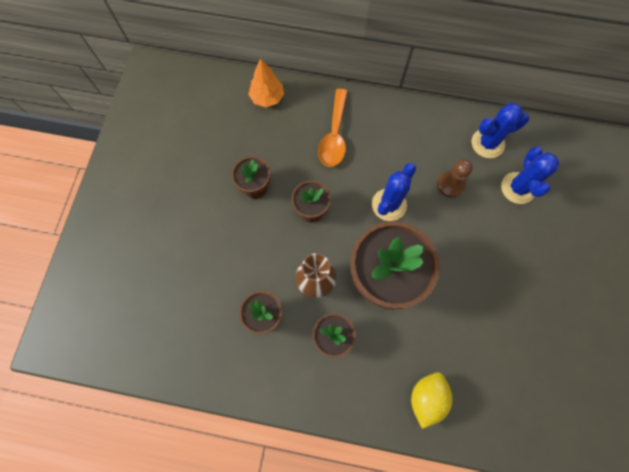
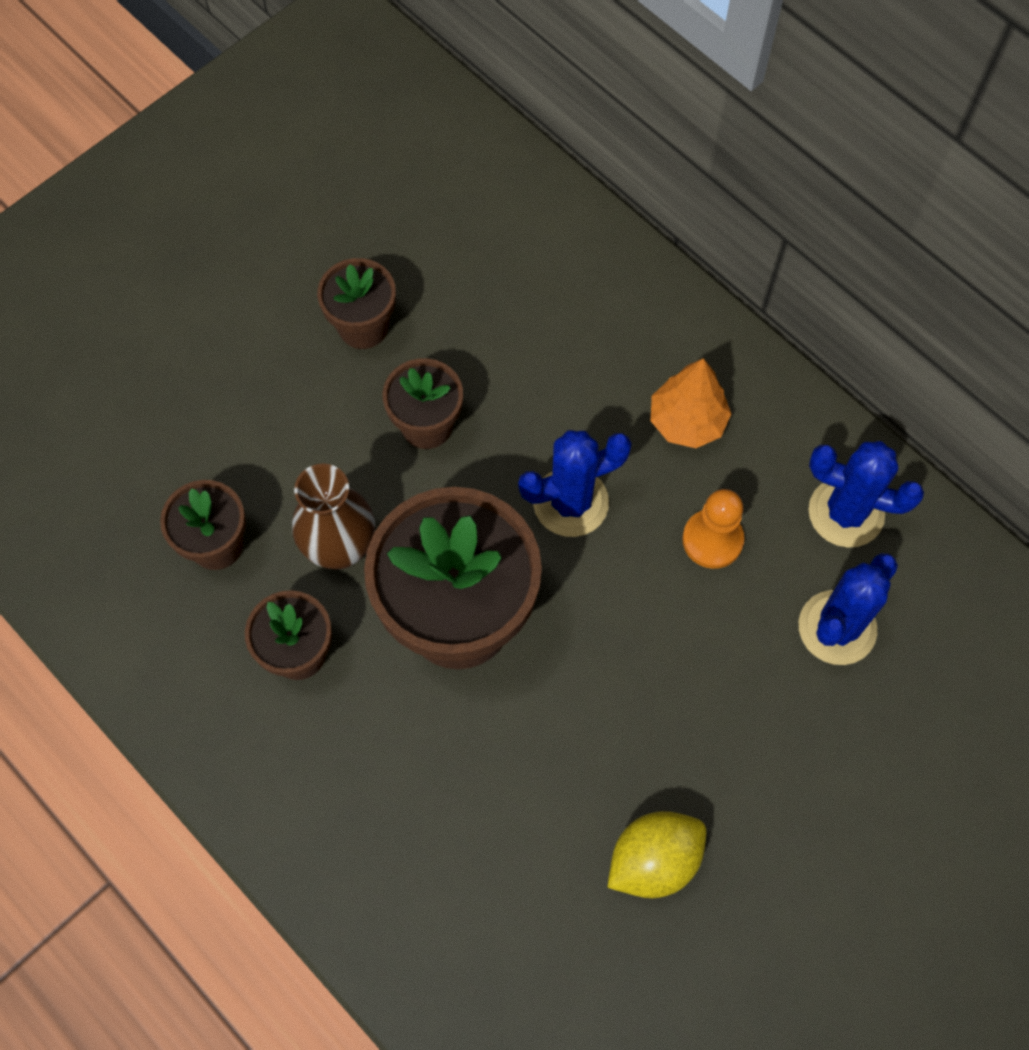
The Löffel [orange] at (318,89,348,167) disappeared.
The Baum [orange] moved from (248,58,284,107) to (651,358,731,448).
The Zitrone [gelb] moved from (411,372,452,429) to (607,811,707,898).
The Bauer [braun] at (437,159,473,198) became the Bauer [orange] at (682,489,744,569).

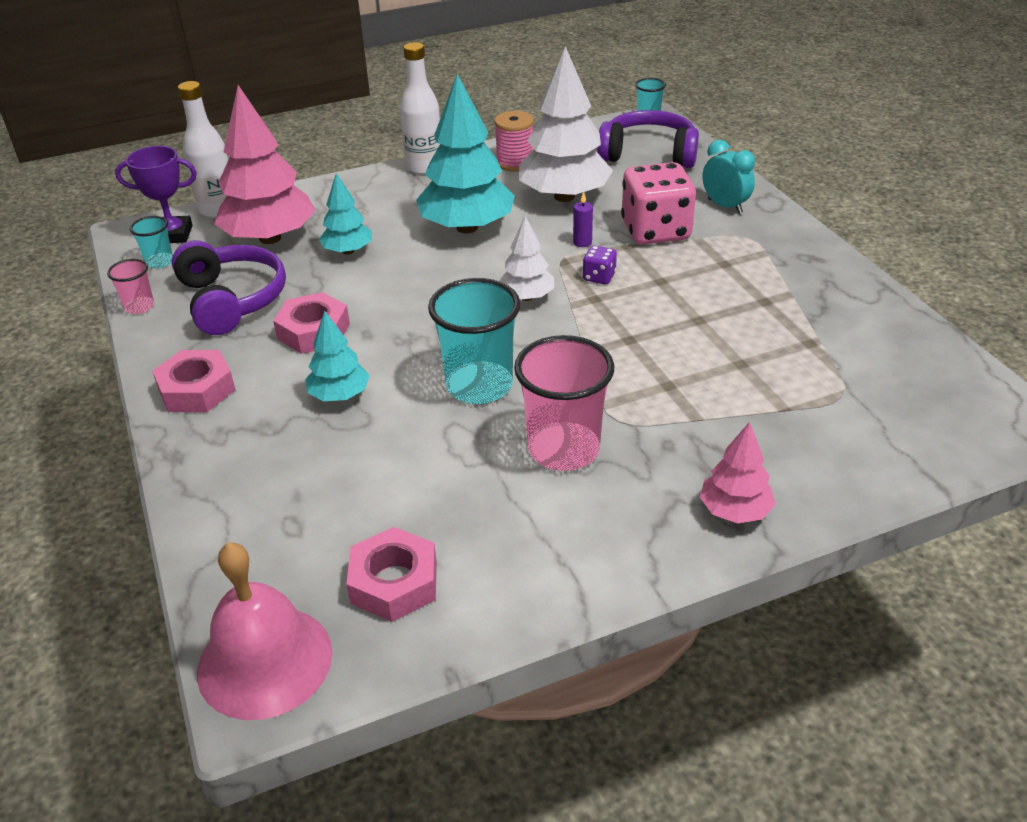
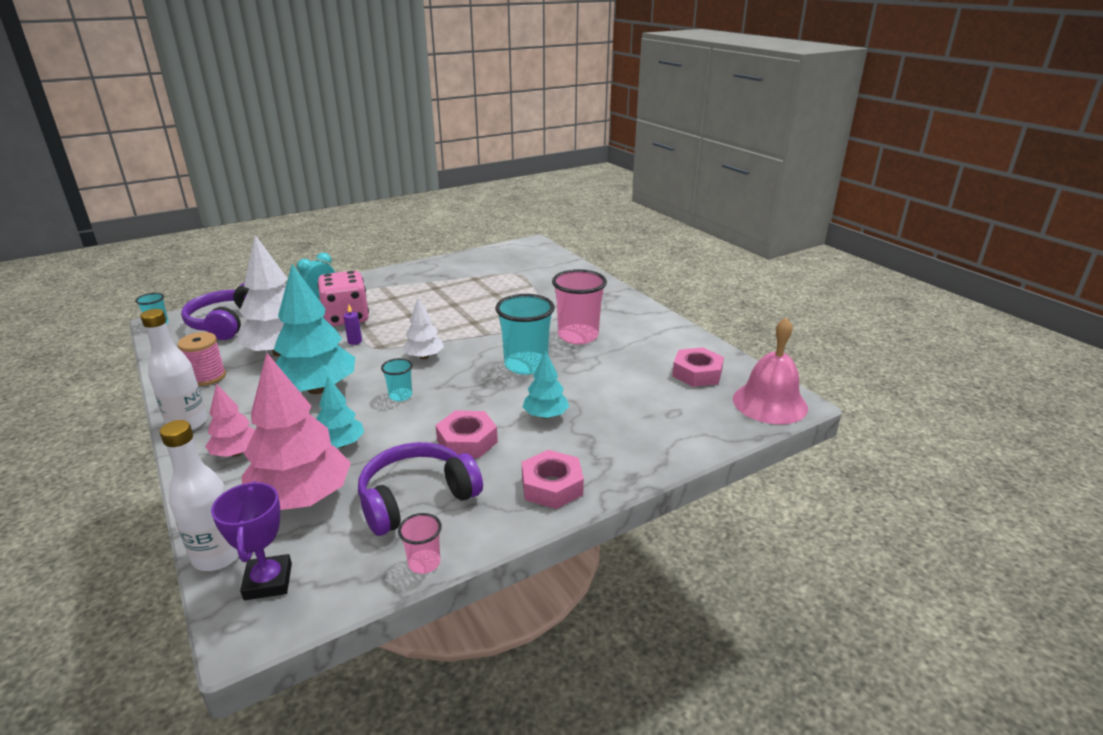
The Spielwürfel [lila] at (583,245,617,284) disappeared.
The Becher [türkis] moved from (130,216,173,268) to (381,358,413,401).
The Baum [rosa] moved from (700,422,775,524) to (205,384,255,457).

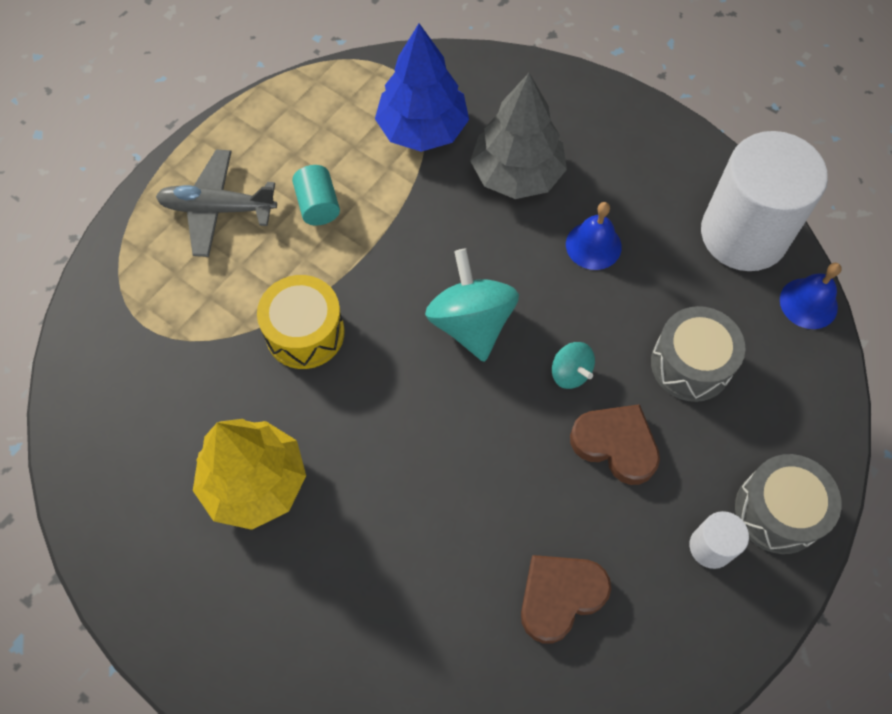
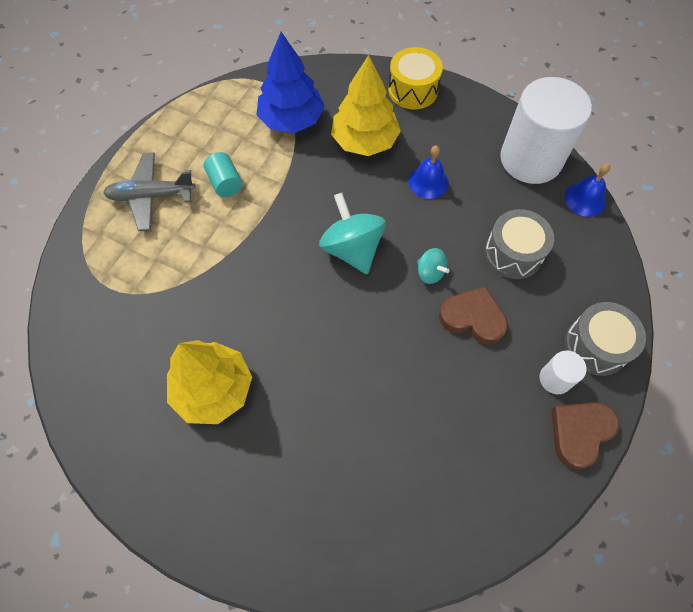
The Trommel [gelb] moved from (257,275,345,369) to (388,47,443,109).
The Herz [braun] moved from (521,555,611,644) to (551,402,619,470).
The Baum [grau] at (470,73,567,199) became the Baum [gelb] at (331,55,401,156).

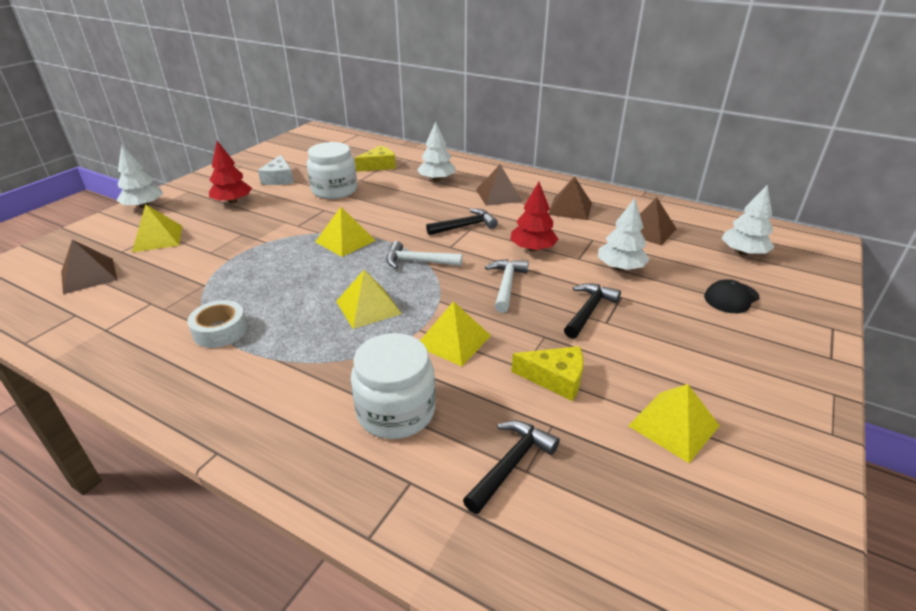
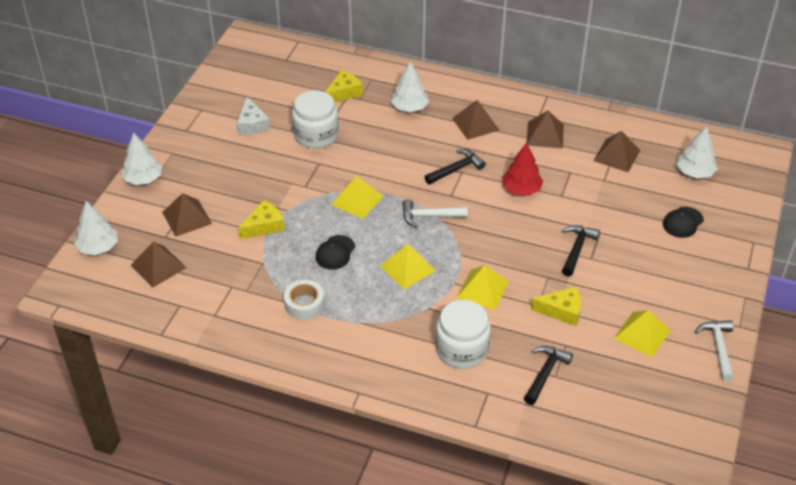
The Baum [rot] at (209,141,252,204) disappeared.
The Käse [gelb] at (238,200,285,239) appeared.
The Kappe [schwarz] at (315,235,355,270) appeared.
The Hammer [weiß] moved from (485,259,529,313) to (695,320,734,381).
The Baum [weiß] moved from (598,198,650,271) to (74,201,118,255).
The Pyramide [gelb] at (132,204,182,252) became the Pyramide [braun] at (162,193,212,237).

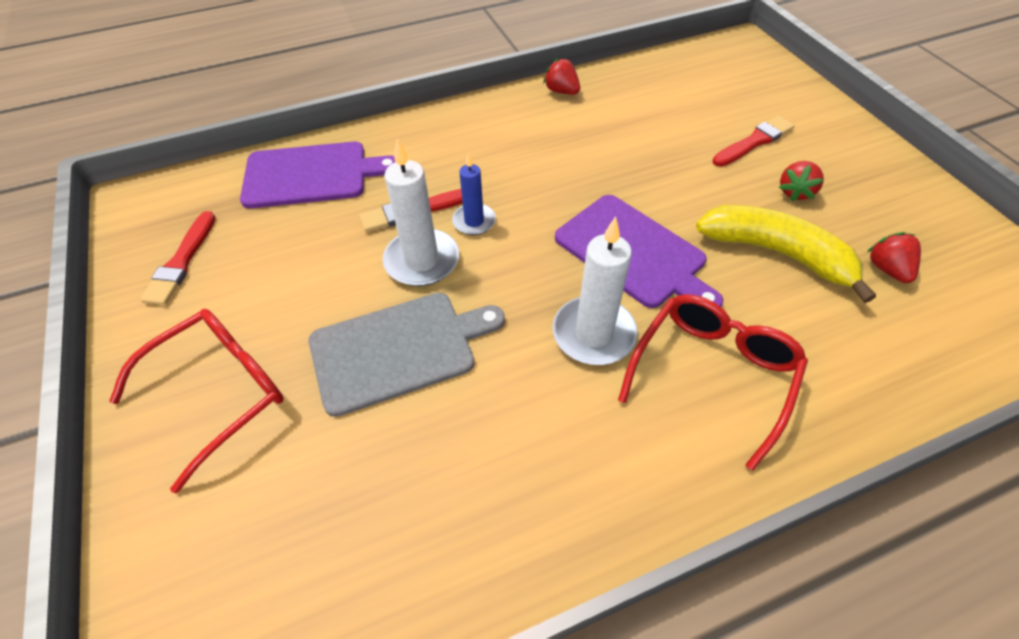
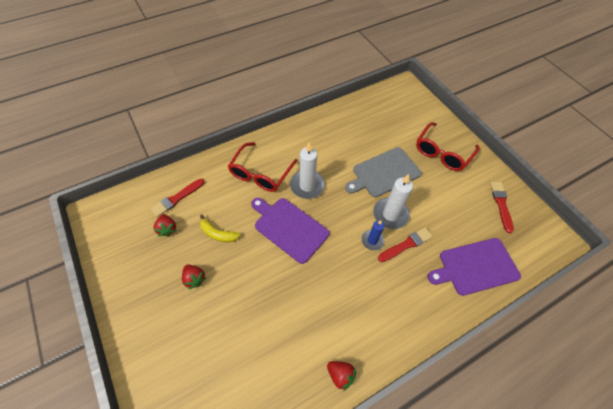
The Pinsel [rot] moved from (712,116,795,167) to (150,179,204,217).
The Erdbeere [rot] at (779,161,824,202) turned 120 degrees clockwise.
The Banane [gelb] at (696,205,876,303) changed to 0.56 times the size.

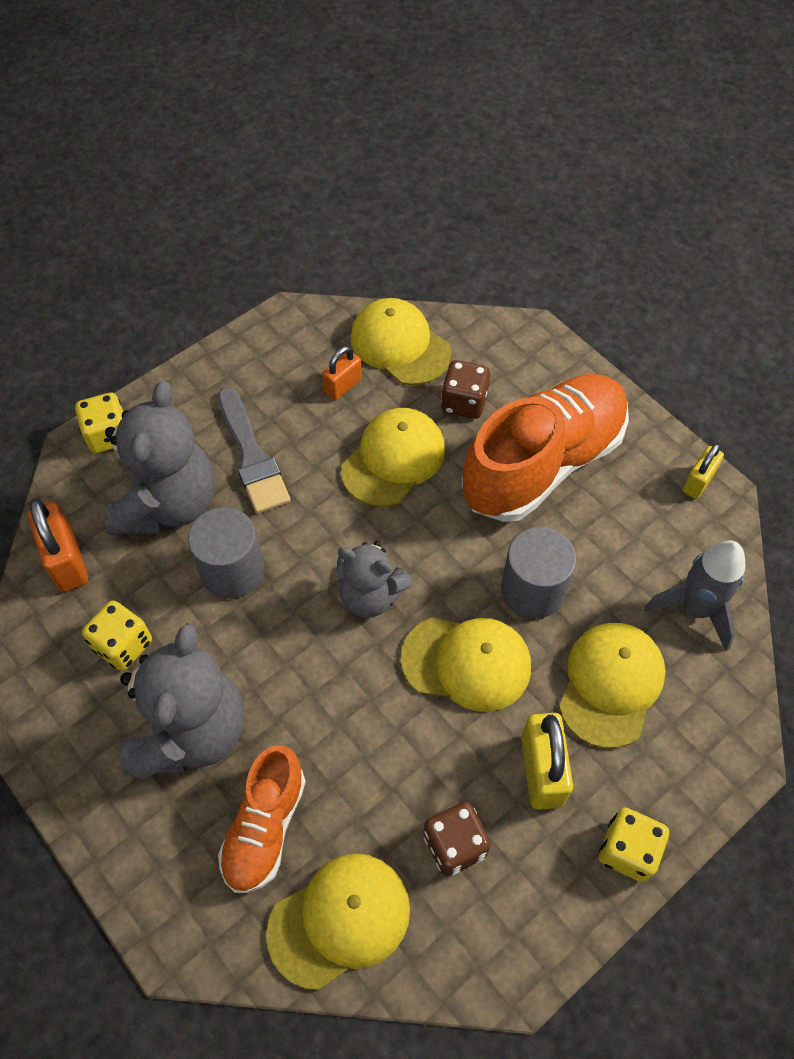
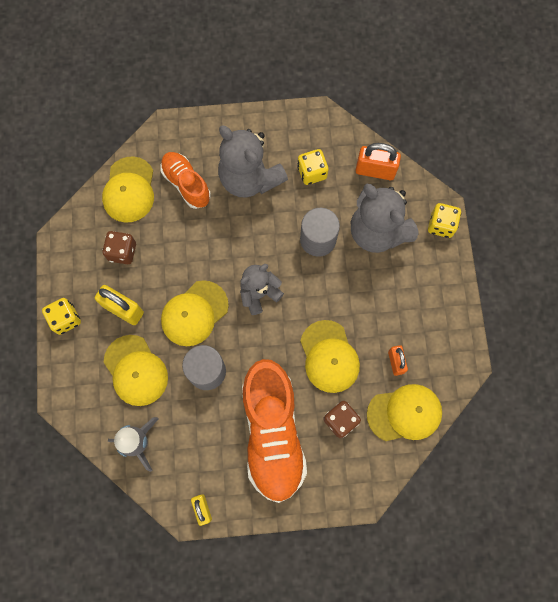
The Pinsel [grau] at (218,387,291,514) disappeared.

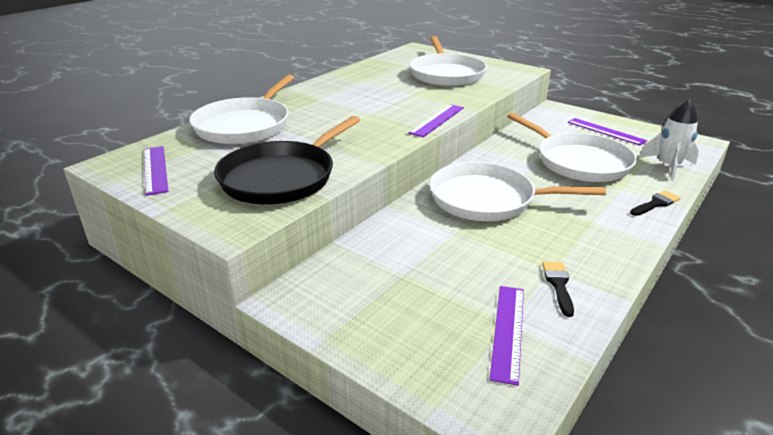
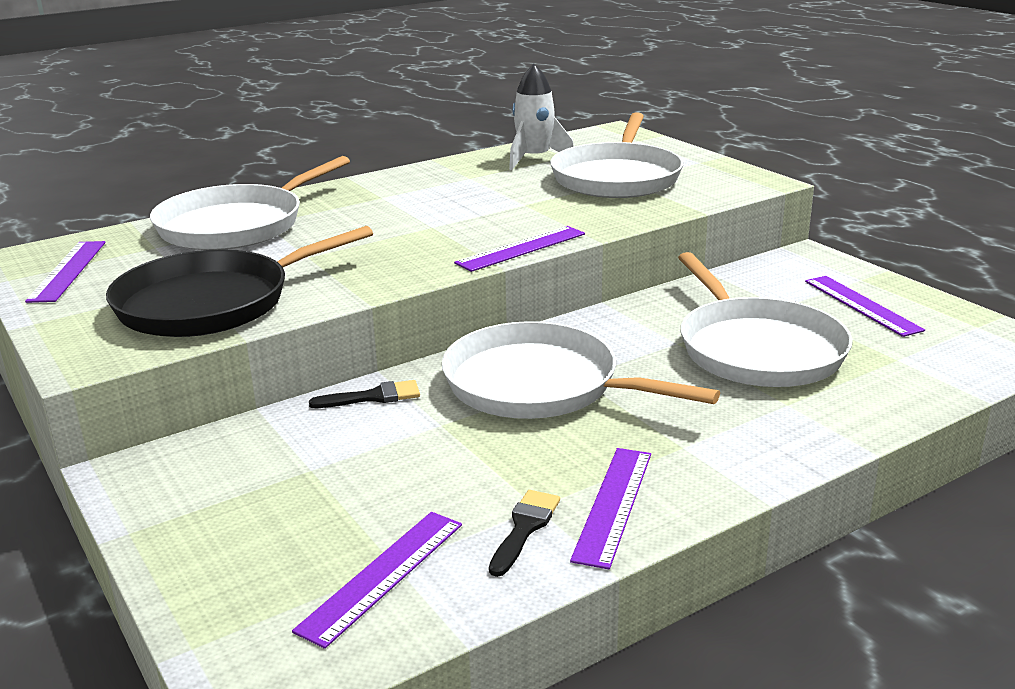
The Lineal [lila] at (570,448,651,569) appeared.
The Pinsel [schwarz] moved from (630,191,681,216) to (309,380,420,408).
The Rakete [weiß] moved from (639,99,699,181) to (509,64,574,170).

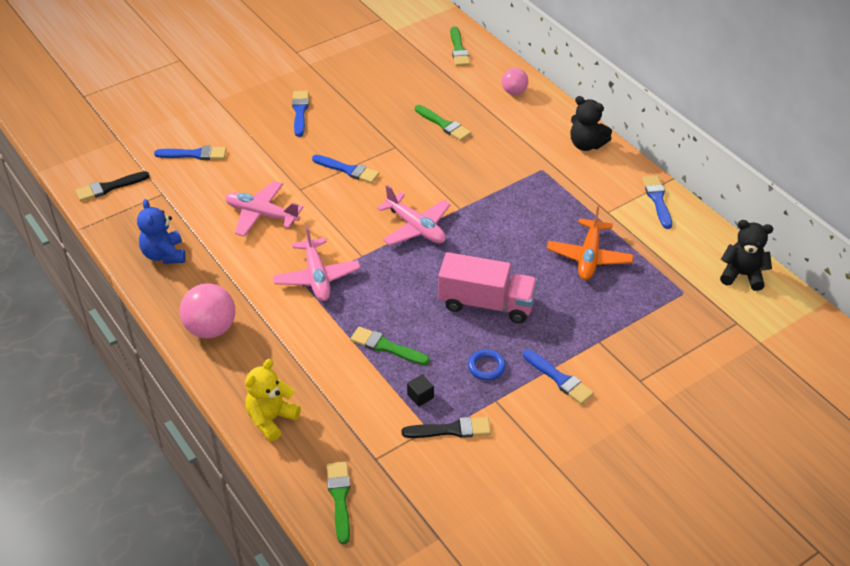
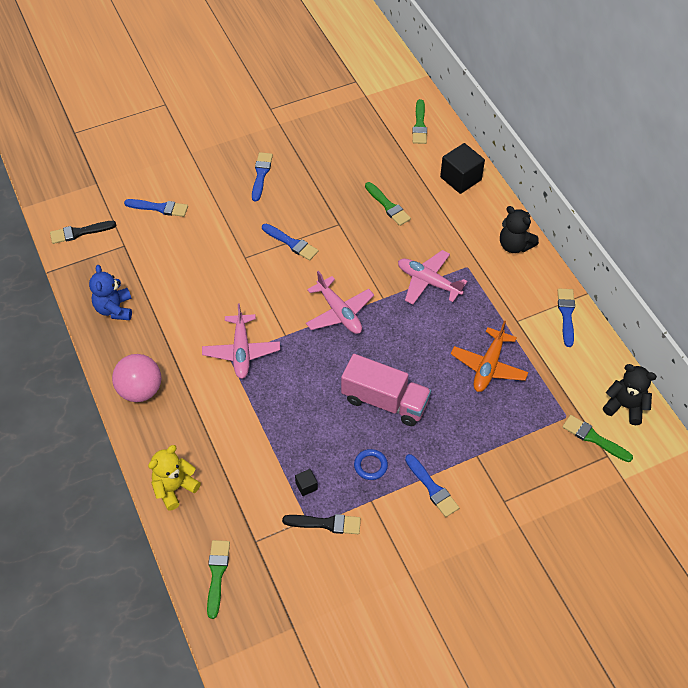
The Flugzeug [rosa] moved from (225,181,304,237) to (398,250,468,304).
The Pinsel [grün] moved from (350,326,430,365) to (562,415,633,462).
The Ball [rosa] at (502,68,528,95) was replaced by the Kubus [schwarz] at (440,143,485,194).

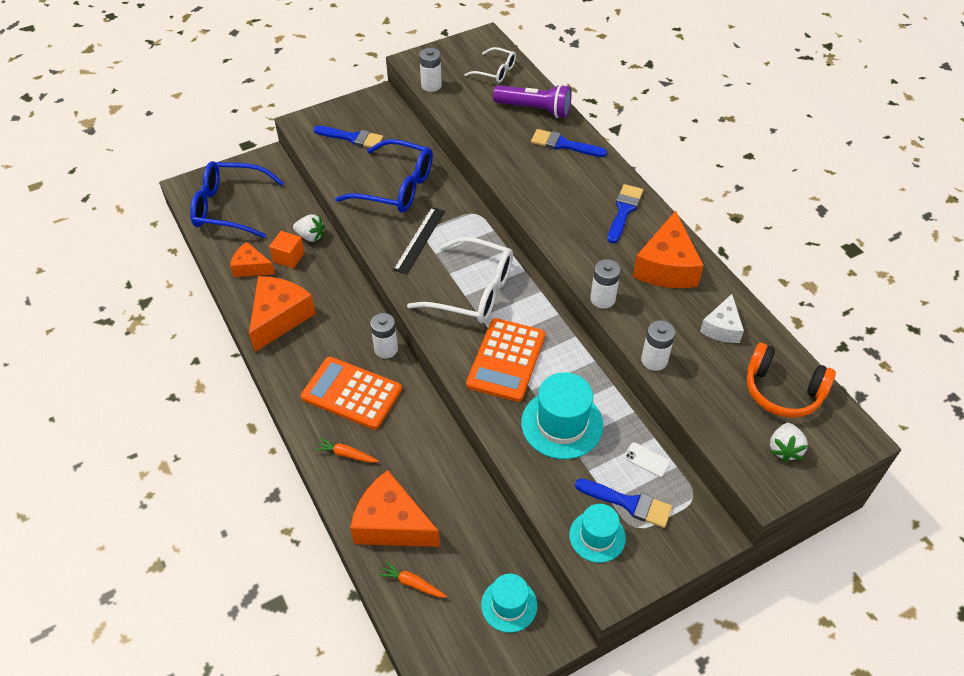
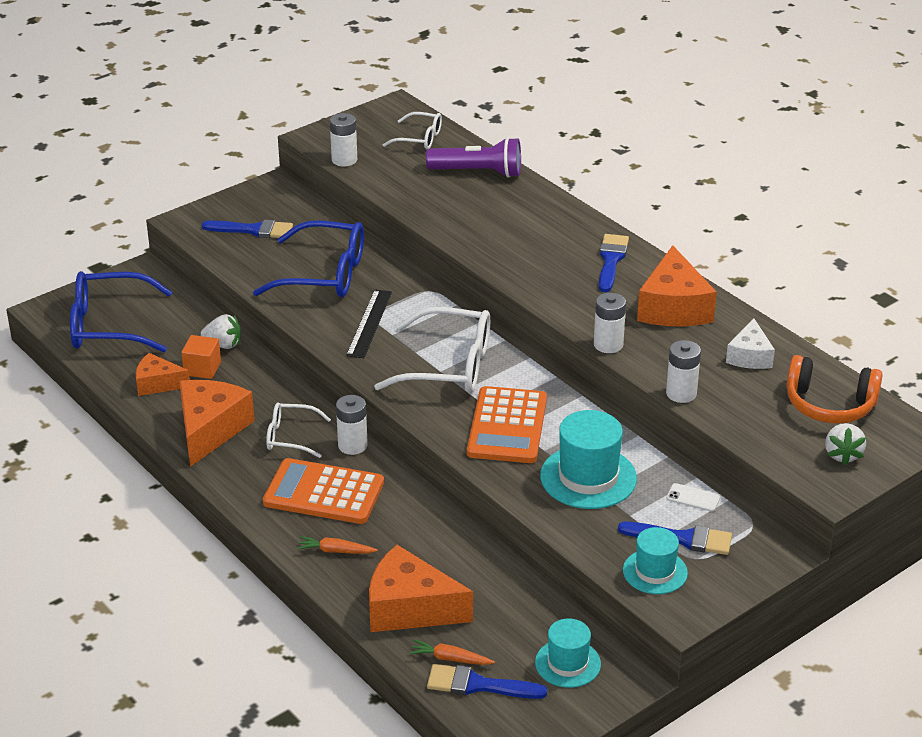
The Brille [weiß] at (266,403,331,458) appeared.
The Pinsel [blau] moved from (531,129,607,157) to (427,664,547,699).

